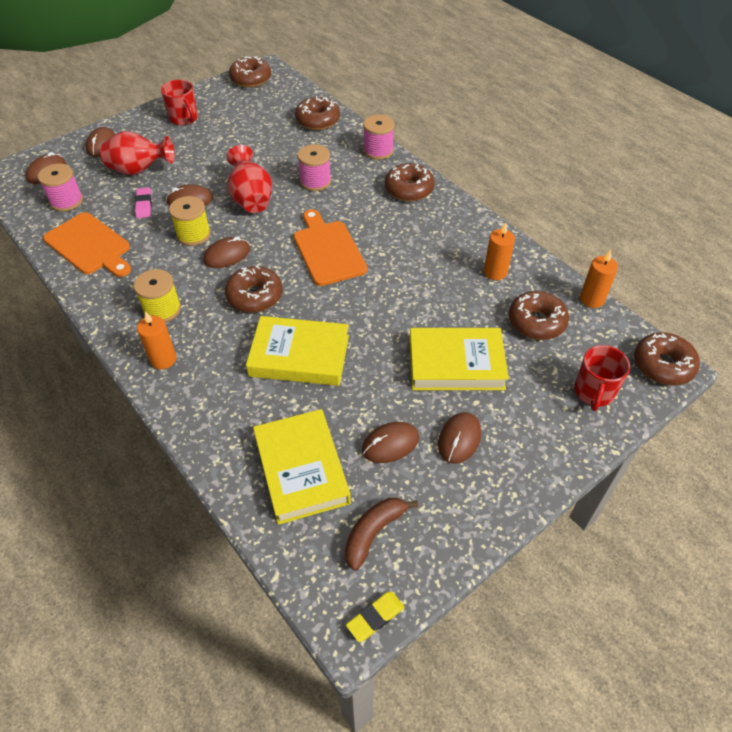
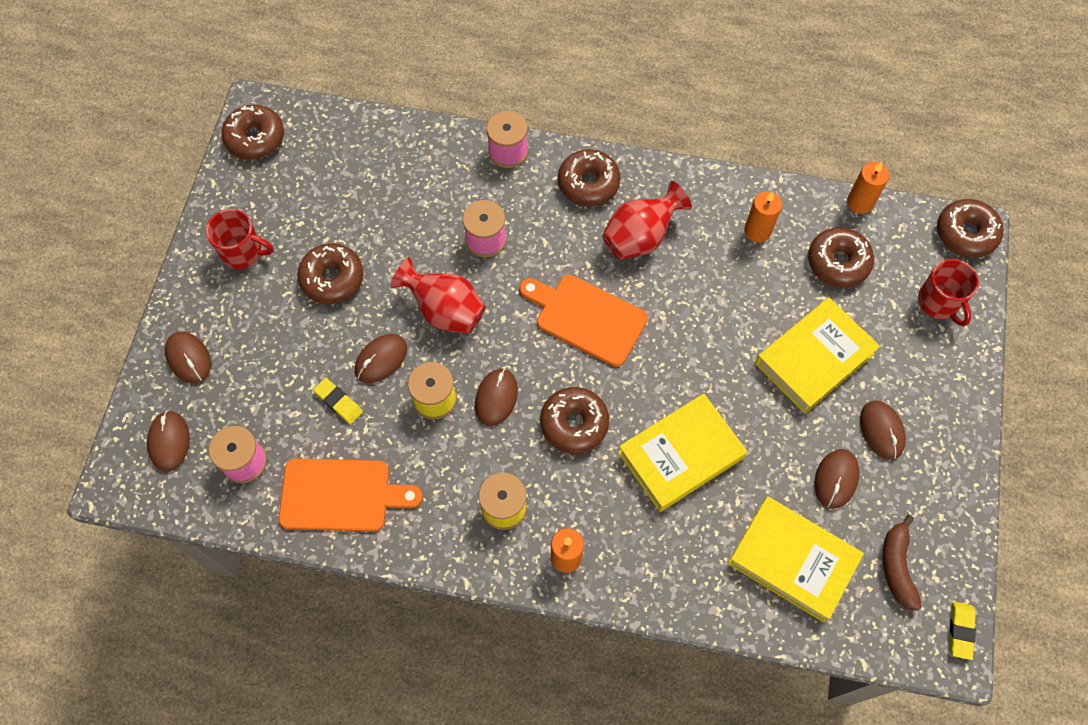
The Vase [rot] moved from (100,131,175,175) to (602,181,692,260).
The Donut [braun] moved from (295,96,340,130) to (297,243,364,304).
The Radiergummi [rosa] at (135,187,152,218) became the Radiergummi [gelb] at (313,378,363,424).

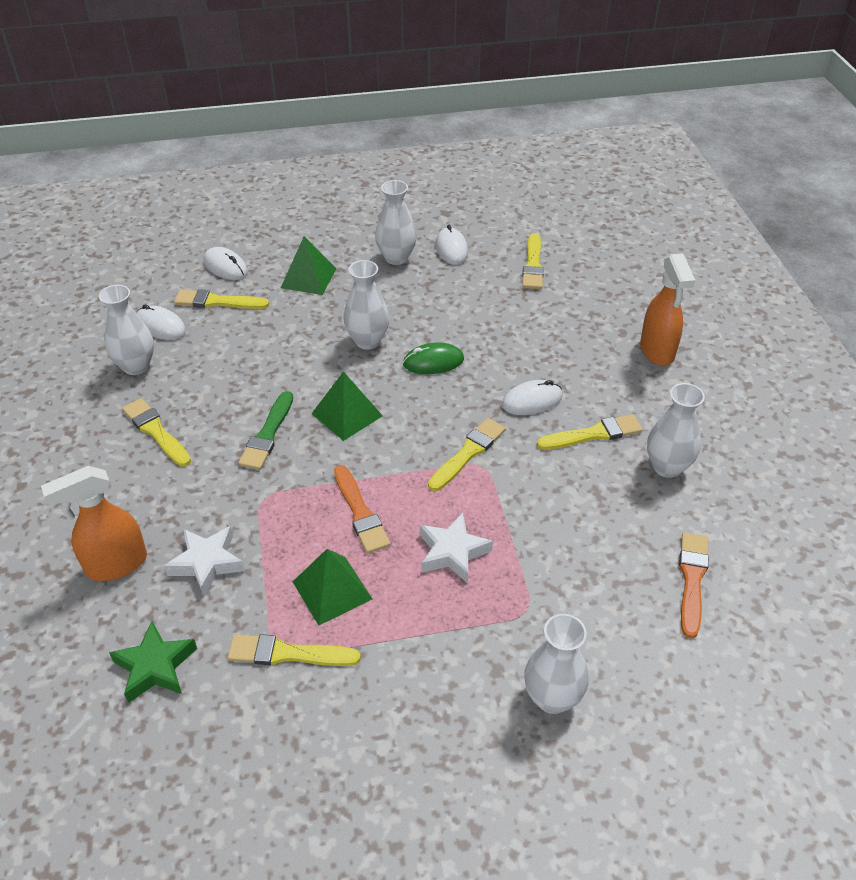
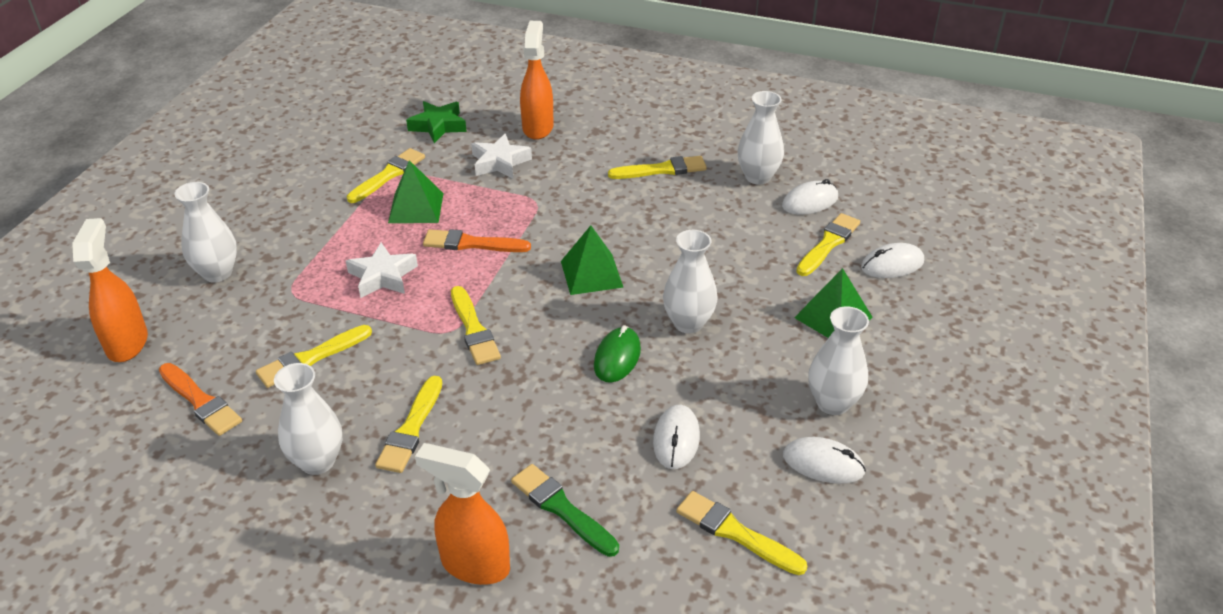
The Sprühflasche [orange] at (72,218,148,362) appeared.
The Pinsel [gelb] at (256,325,372,388) appeared.
The Pinsel [grün] moved from (238,391,293,470) to (511,464,619,557).
The Computermaus [weiß] moved from (502,380,563,415) to (653,405,700,469).

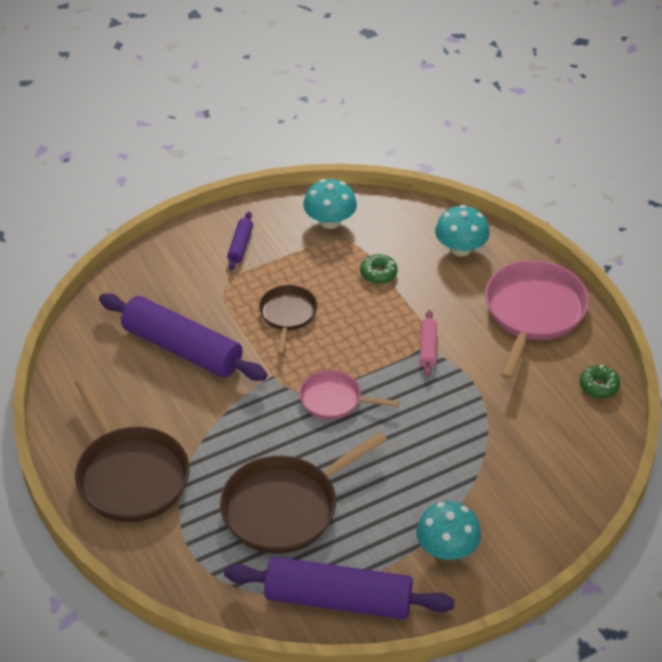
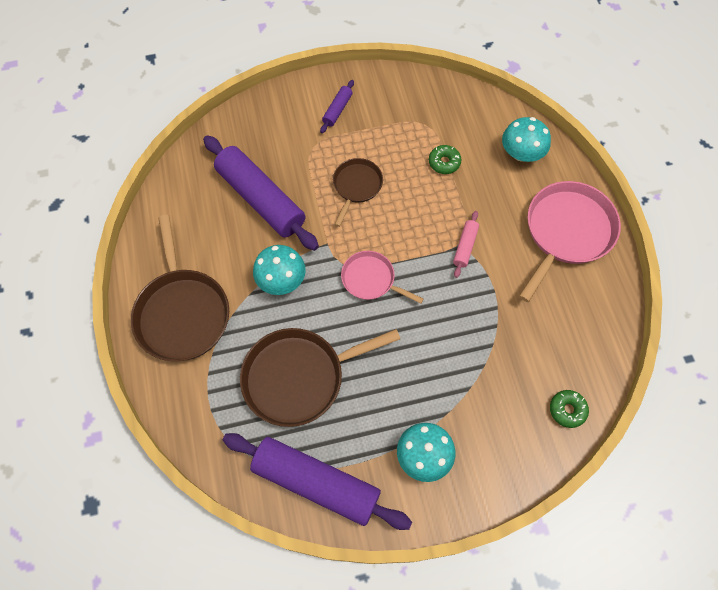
The Pilz [türkis] moved from (303,179,357,229) to (253,245,306,295).
The Donut [grün] moved from (580,365,620,398) to (550,390,589,428).

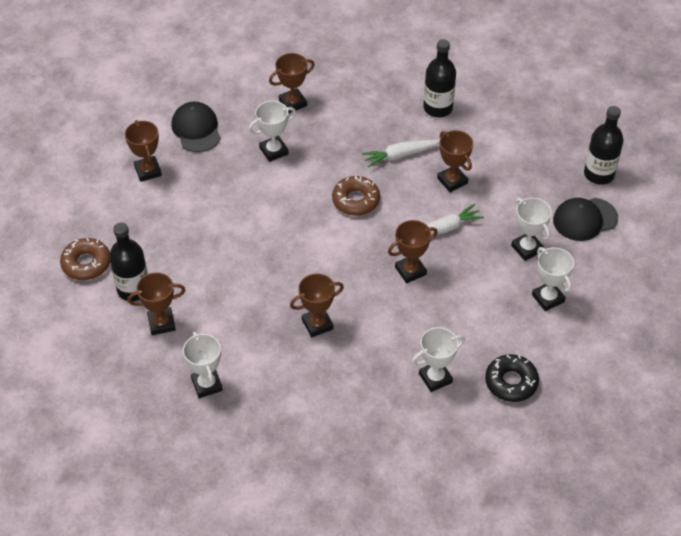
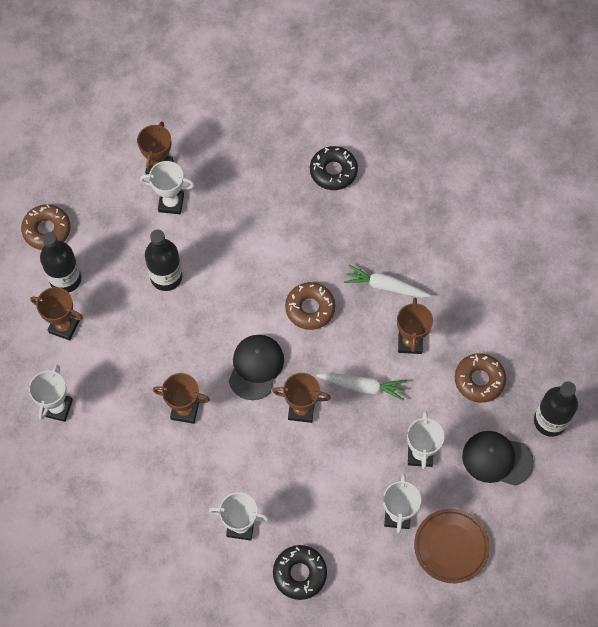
The Teller [braun] at (414,509,490,583) appeared.
The Donut [braun] at (455,353,506,403) appeared.
The Kappe [schwarz] moved from (171,102,221,152) to (229,335,284,400).
The Pokal [weiß] moved from (249,101,296,162) to (140,161,195,214).
The Flasche [schwarz] moved from (423,39,456,117) to (145,230,182,291).
The Pokal [braun] at (269,53,315,113) was replaced by the Donut [schwarz] at (310,146,358,190).

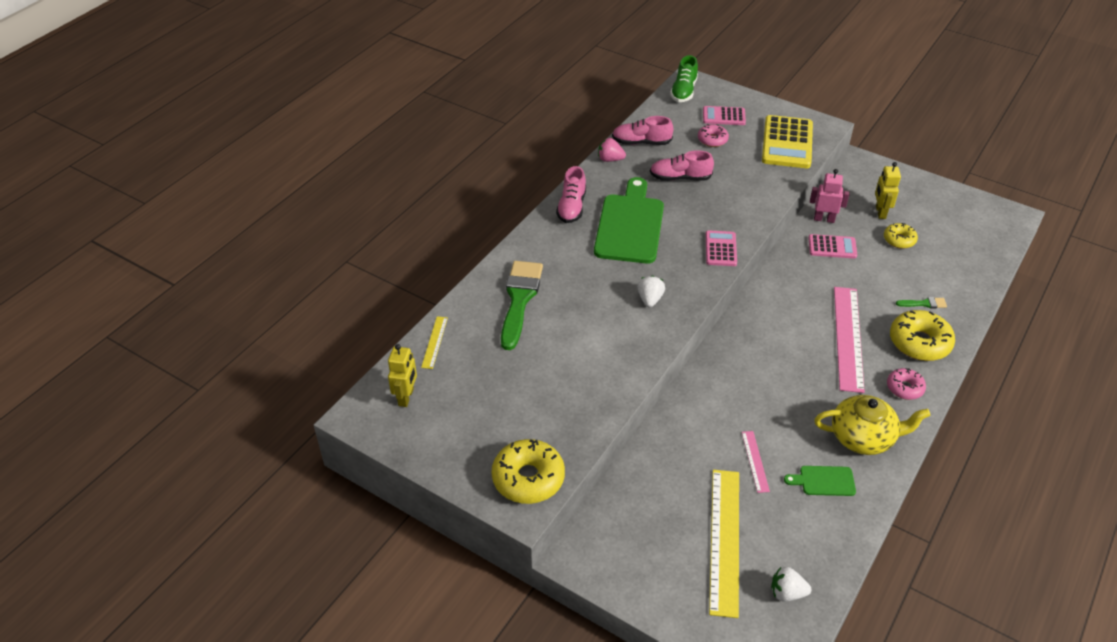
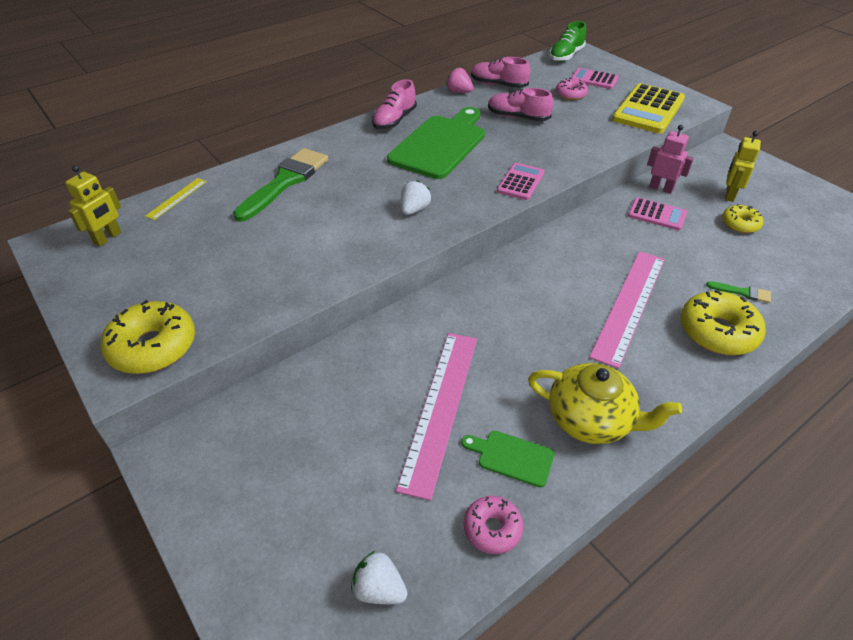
The Lineal [gelb] at (709,470,739,618) disappeared.
The Donut [rosa] moved from (887,368,926,400) to (464,496,523,554).
The Lineal [rosa] at (742,431,770,493) changed to 2.11 times the size.

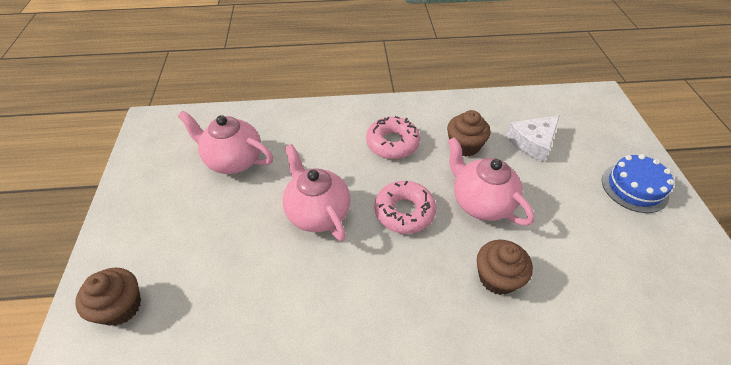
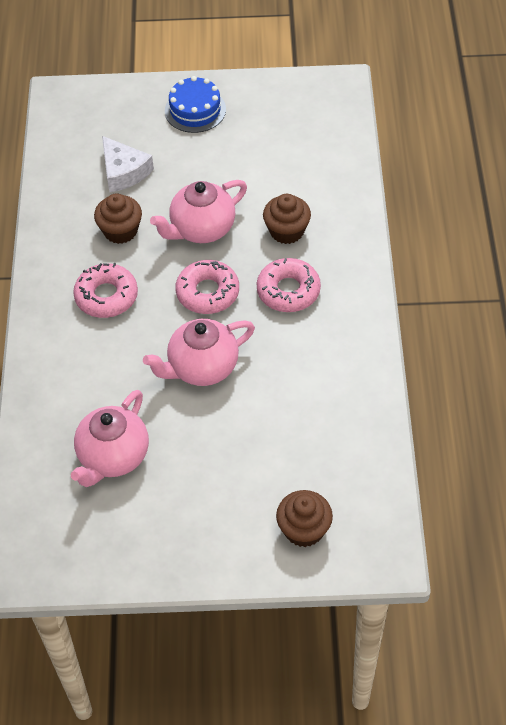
The Donut [rosa] at (257,258,321,312) appeared.

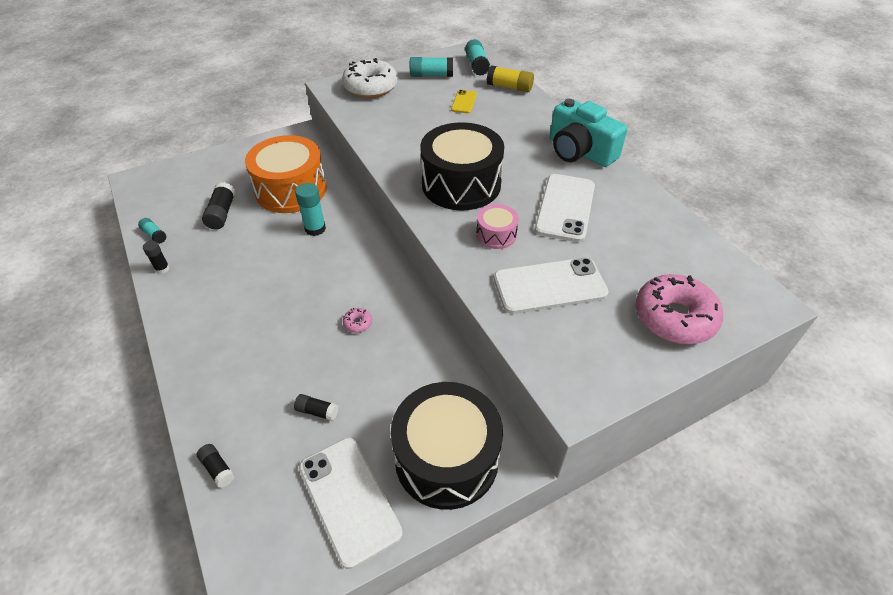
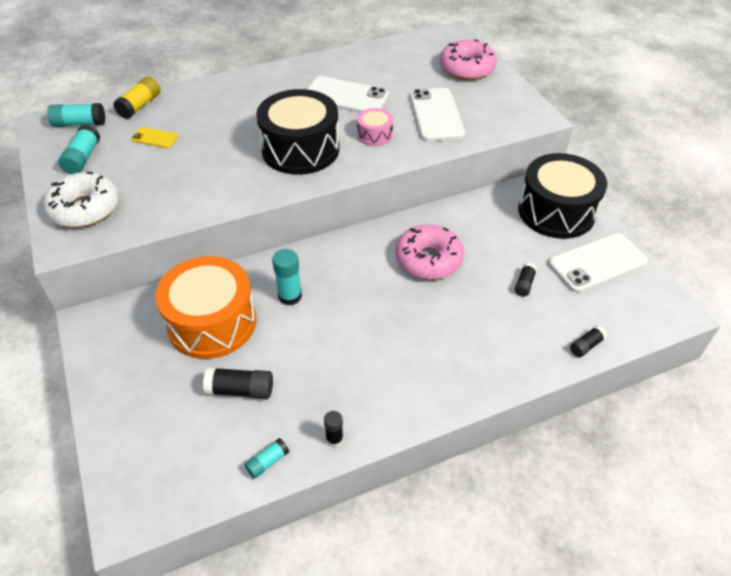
The Kamera [türkis] at (550,99,628,167) disappeared.
The Donut [rosa] at (343,308,372,333) changed to 2.49 times the size.

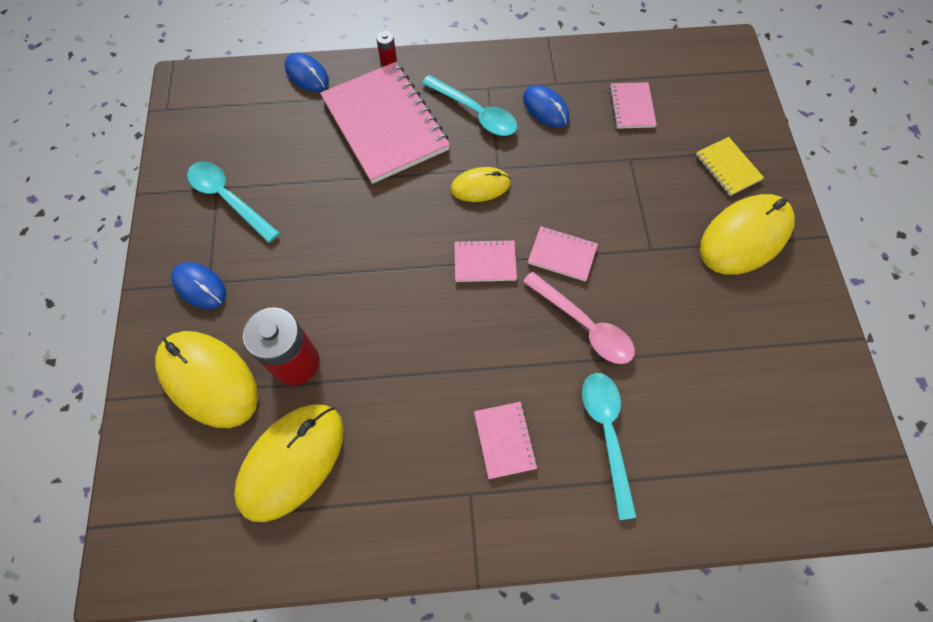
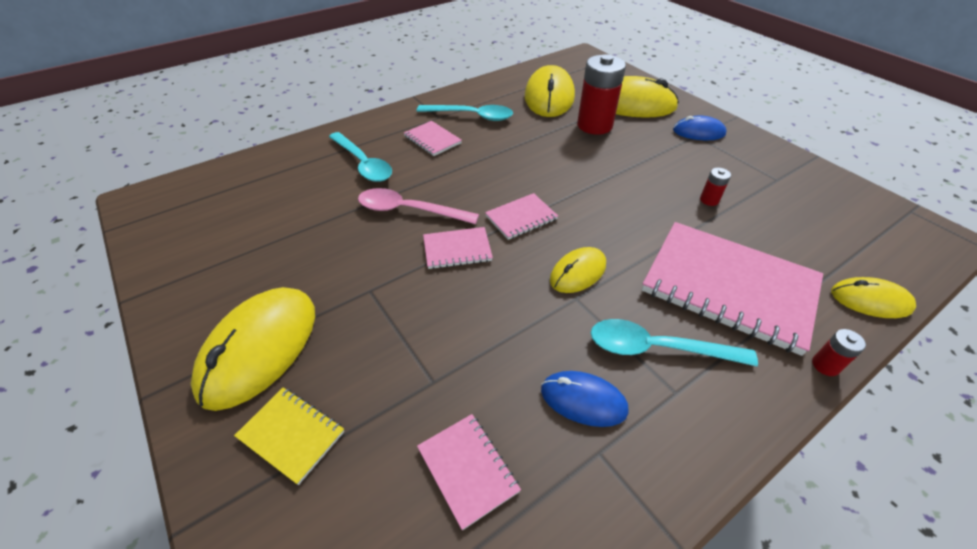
The Batterie [rot] at (700,168,731,206) appeared.
The Löffel [türkis] moved from (187,161,280,243) to (417,105,513,121).
The Computermaus [blau] at (285,53,329,92) became the Computermaus [gelb] at (831,277,916,318).

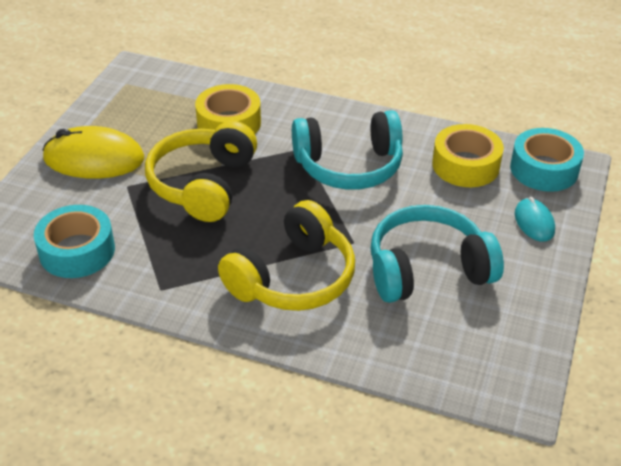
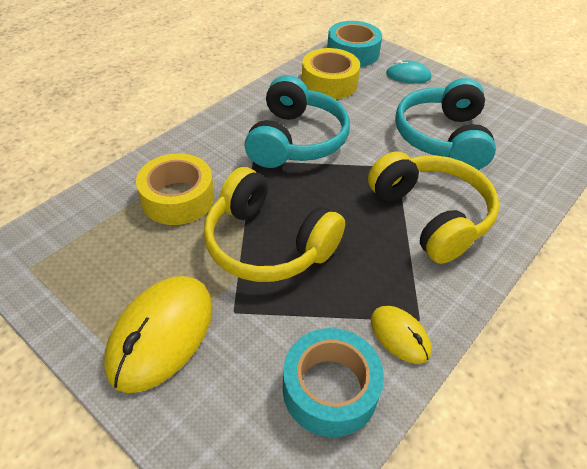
The Computermaus [gelb] at (371,306,432,364) appeared.

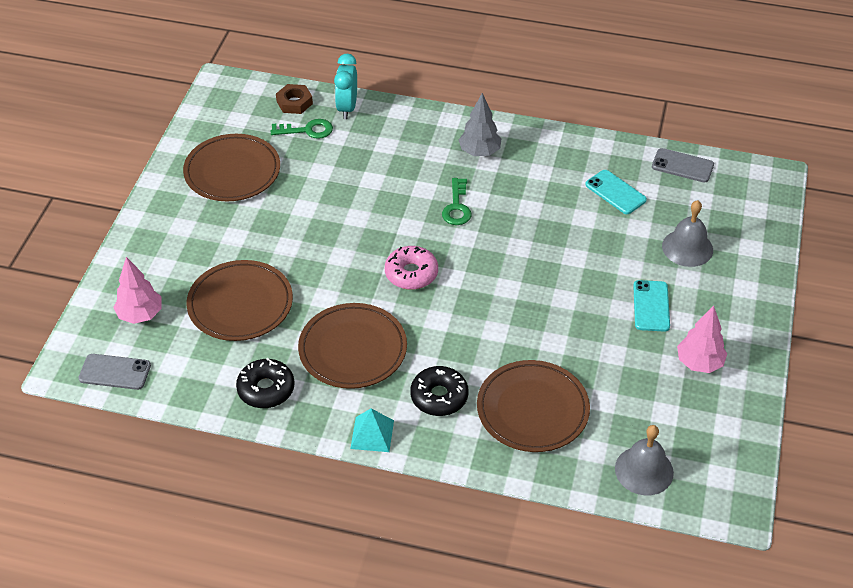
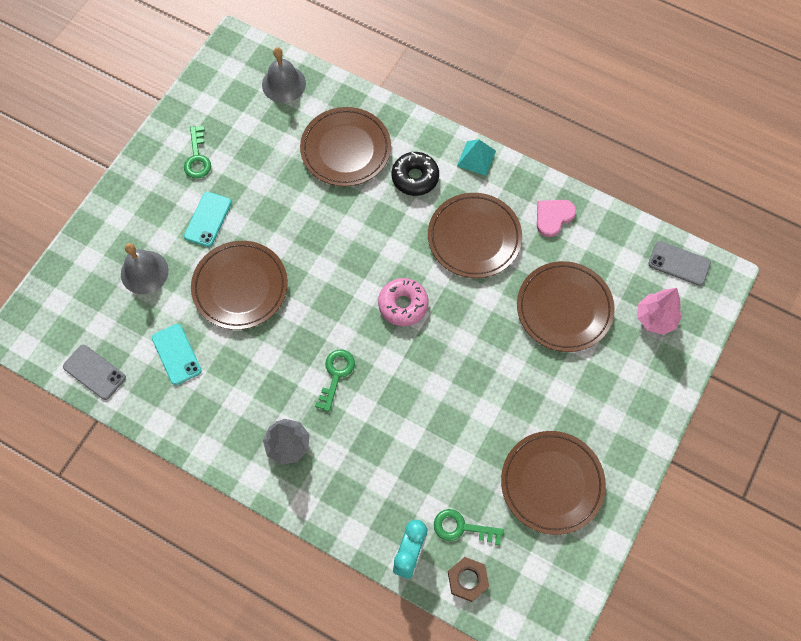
The Teller [braun] at (191,241,288,330) appeared.
The Donut [schwarz] at (236,358,295,408) was replaced by the Herz [rosa] at (537,200,576,237).
The Baum [rosa] at (677,306,727,373) was replaced by the Schlüssel [grün] at (184,126,211,179).

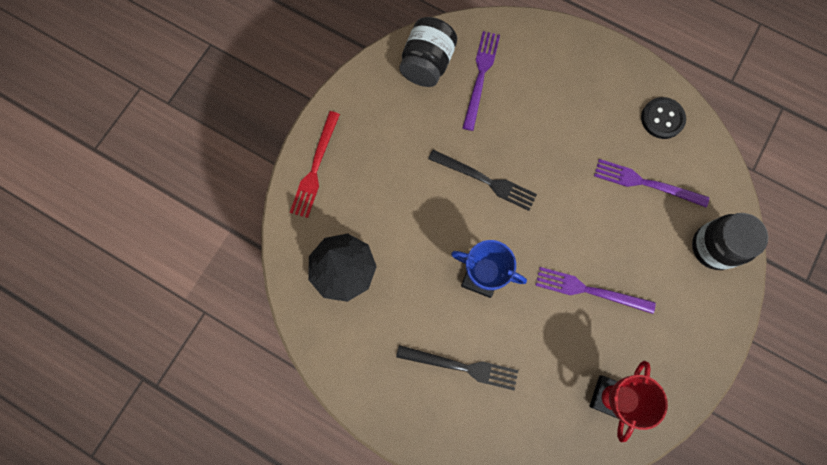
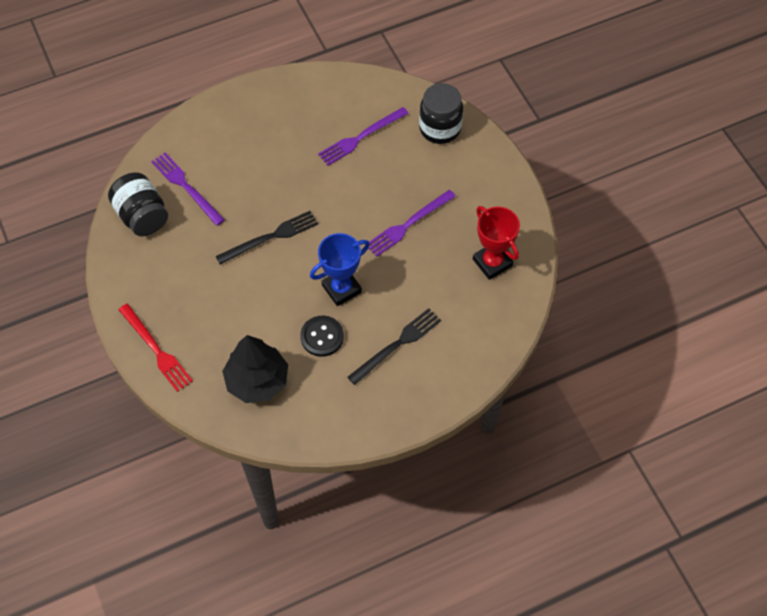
The Knopf [schwarz] moved from (641,97,686,139) to (300,316,344,357).

